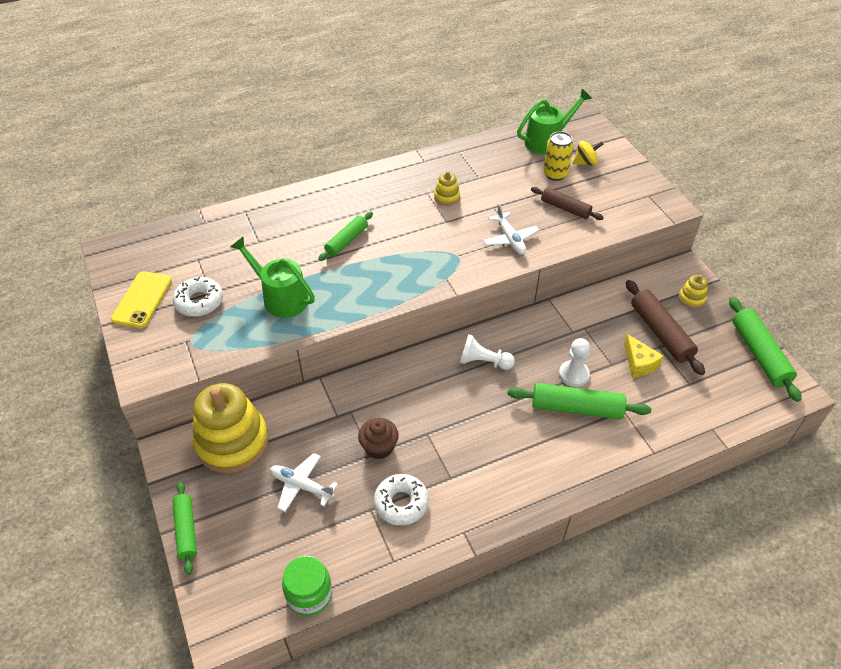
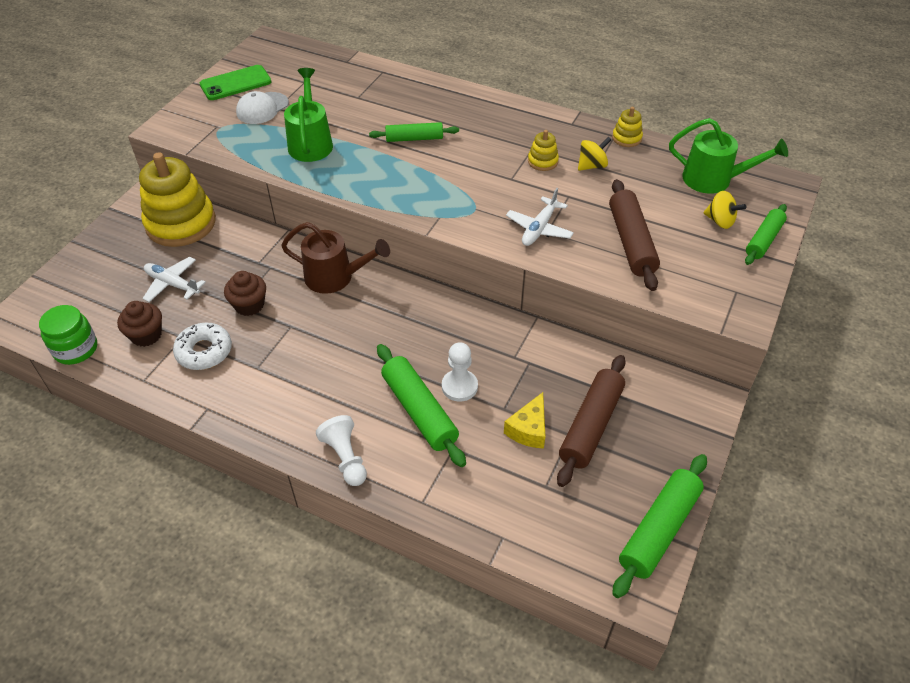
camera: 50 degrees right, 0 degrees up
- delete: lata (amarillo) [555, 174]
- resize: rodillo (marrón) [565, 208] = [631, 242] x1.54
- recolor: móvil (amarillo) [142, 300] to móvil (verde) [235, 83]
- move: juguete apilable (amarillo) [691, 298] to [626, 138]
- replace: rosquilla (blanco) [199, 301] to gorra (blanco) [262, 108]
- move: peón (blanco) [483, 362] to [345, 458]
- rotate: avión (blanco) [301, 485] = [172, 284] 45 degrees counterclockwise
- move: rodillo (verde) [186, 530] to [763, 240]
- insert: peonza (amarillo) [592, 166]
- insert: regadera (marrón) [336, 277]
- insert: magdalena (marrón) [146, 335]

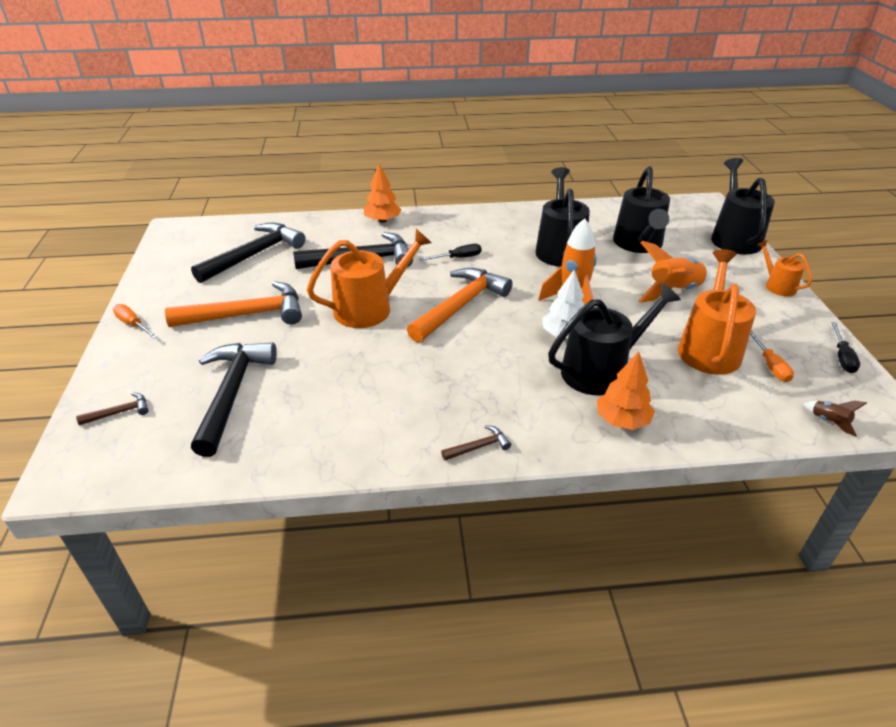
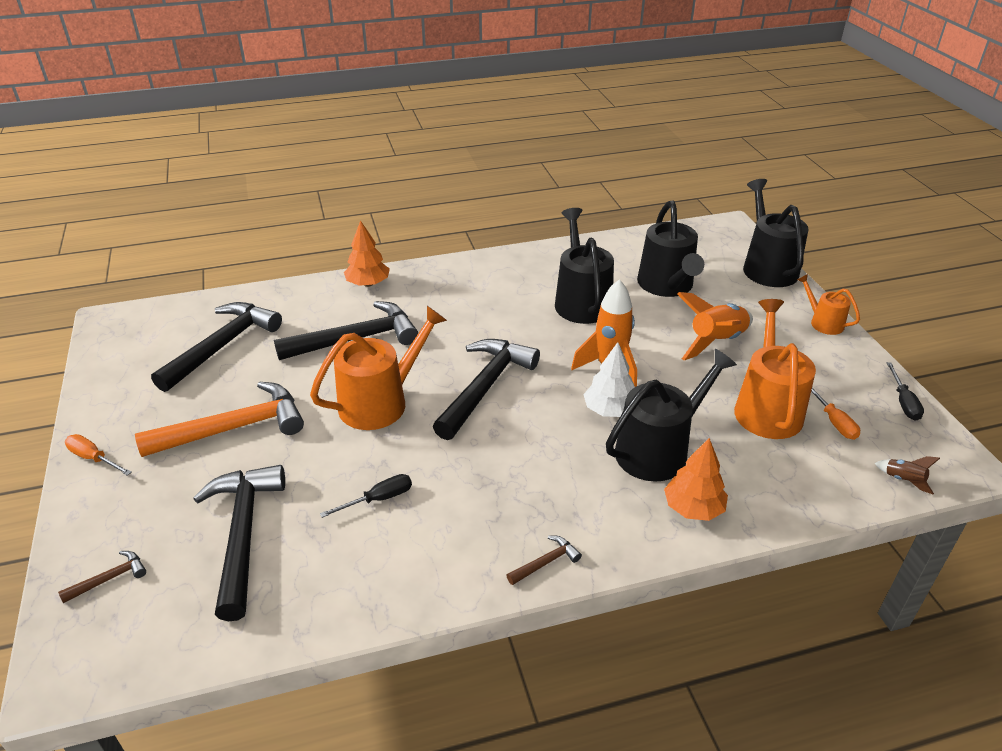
camera: 10 degrees left, 0 degrees up
- move: destornillador (negro) [458, 258] to [378, 499]
- recolor: martillo (naranja) [460, 306] to martillo (negro) [485, 387]

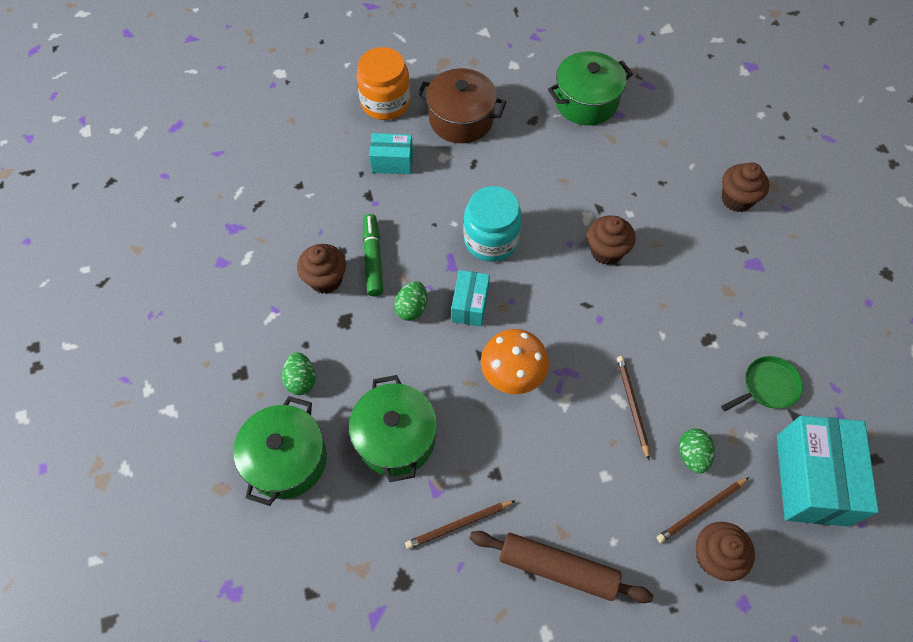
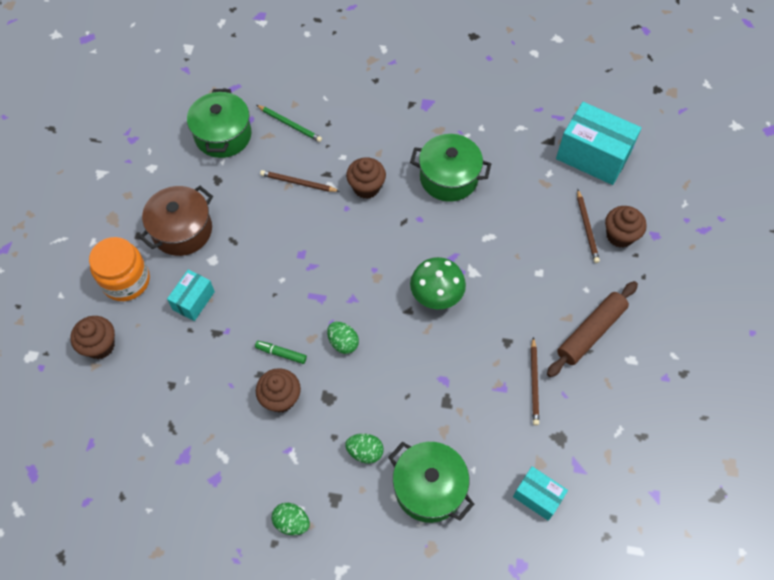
camera: 65 degrees left, 0 degrees up
- move: magdalena (marrón) [736, 199] to [100, 345]
- delete: tarro (turquesa) [491, 240]
- resize: rotulador (verde) [373, 259] = [281, 354] x0.65
- move: caja (turquesa) [470, 305] to [537, 496]
- recolor: seta (naranja) [512, 375] to seta (verde) [436, 297]
- move: lápiz (marrón) [632, 405] to [298, 183]
- delete: sartén (verde) [767, 386]
- move: olla (verde) [396, 438] to [449, 178]
- move: huevo (verde) [692, 455] to [292, 522]
- insert: lápiz (verde) [290, 124]

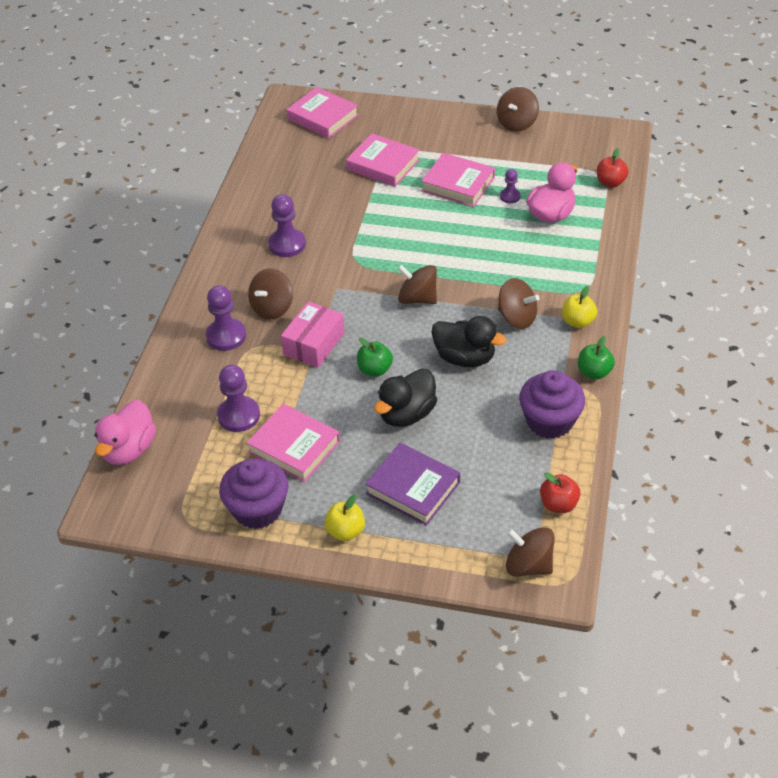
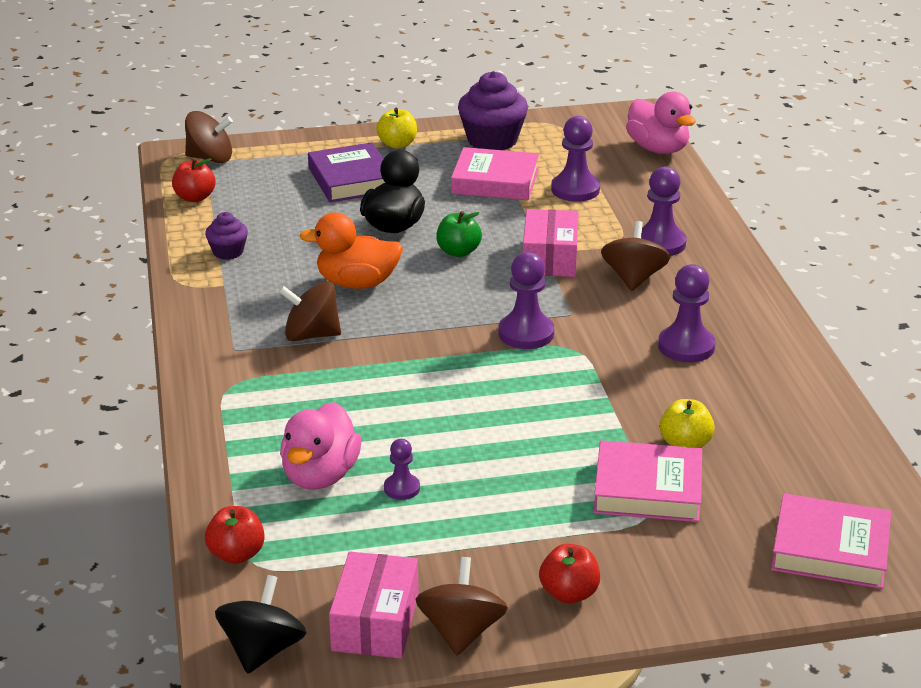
camera: 155 degrees right, 15 degrees down
- delete: libro (rosa) [458, 184]
- delete: peonza (marrón) [417, 299]
- move: manzana (amarillo) [577, 321] to [685, 444]
- recolor: pato (negro) [465, 358] to pato (naranja) [357, 283]
- delete: manzana (verde) [594, 372]
- resize: magdalena (morado) [549, 421] = [228, 252] x0.54
- rotate: pato (rosa) [129, 449] = [658, 149] 150 degrees clockwise
- rotate: libro (morado) [413, 488] = [351, 180] 60 degrees clockwise
- insert: peón (morado) [526, 333]
- insert: manzana (rojo) [569, 593]
- insert: caja (rosa) [375, 622]
- insert: peonza (negro) [262, 650]

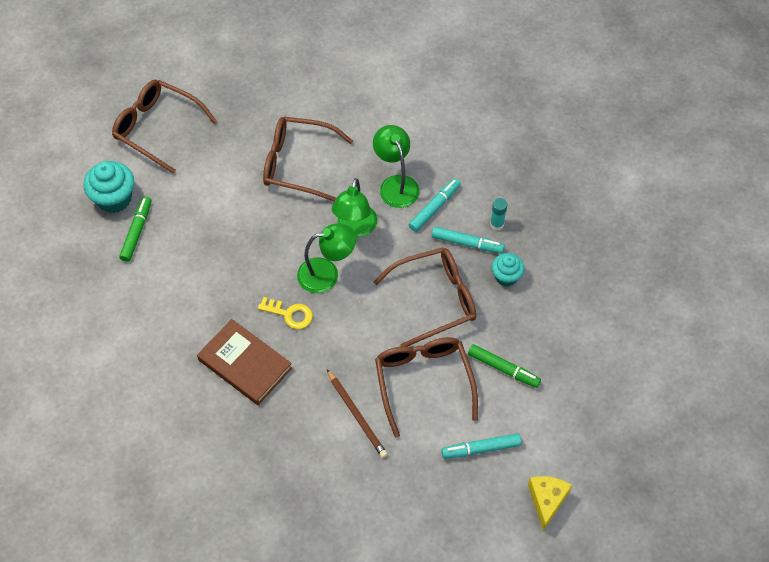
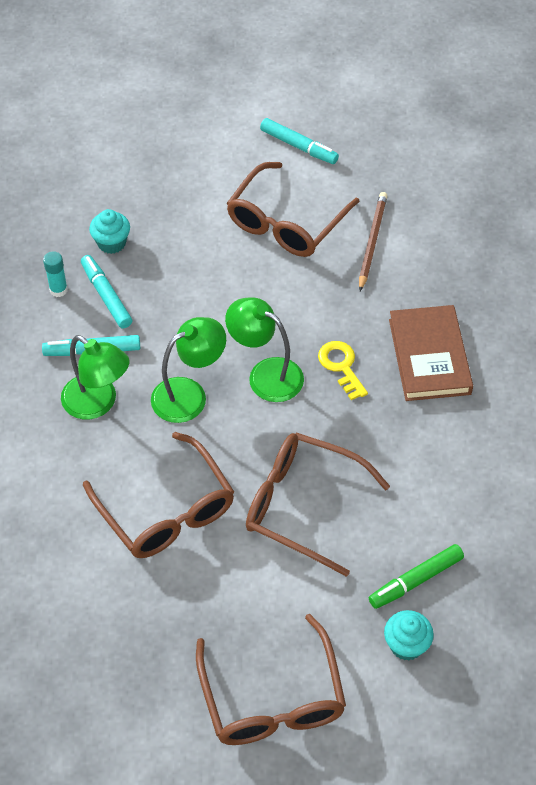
camera: 135 degrees left, 5 degrees down
- rotate: lámpara (verde) [396, 184] = [98, 403] 75 degrees counterclockwise
- resize: magdalena (turquesa) [114, 199] = [406, 645] x0.63
- move: gafas (marrón) [434, 300] to [303, 506]
- delete: rotulador (verde) [503, 369]
- delete: queso (amarillo) [547, 500]

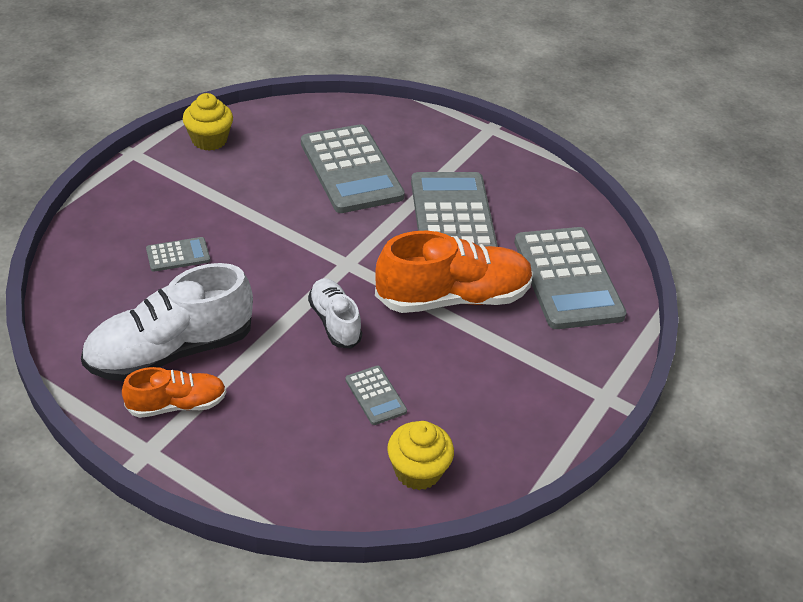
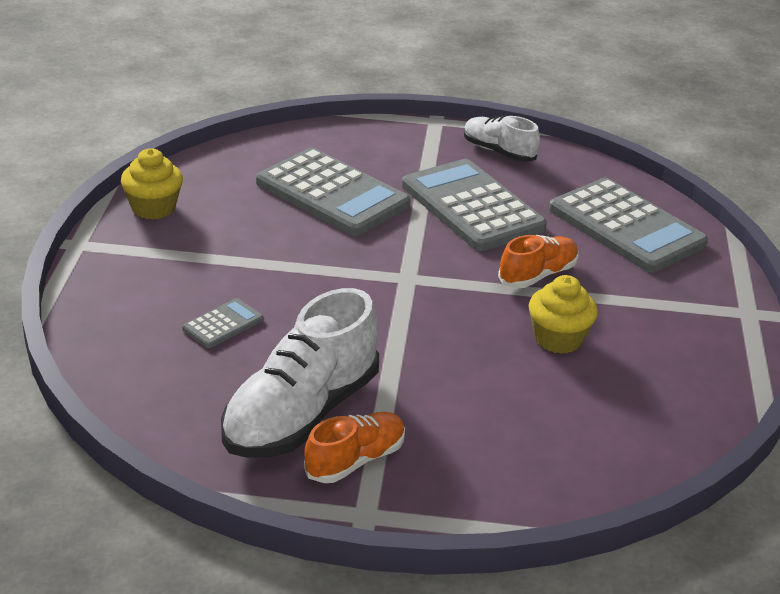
camera: 25 degrees left, 10 degrees down
- resize: zapato (naranja) [453, 297] = [538, 275] x0.55
- move: zapato (blanco) [334, 322] to [498, 152]
- delete: calculadora (gris) [375, 395]
- move: magdalena (amarillo) [417, 471] to [558, 339]

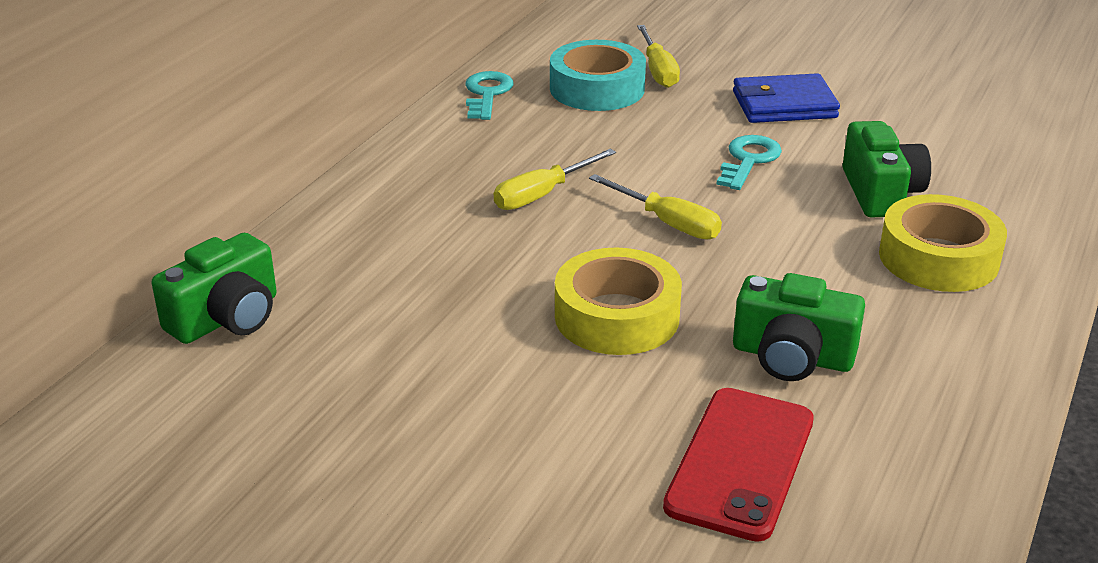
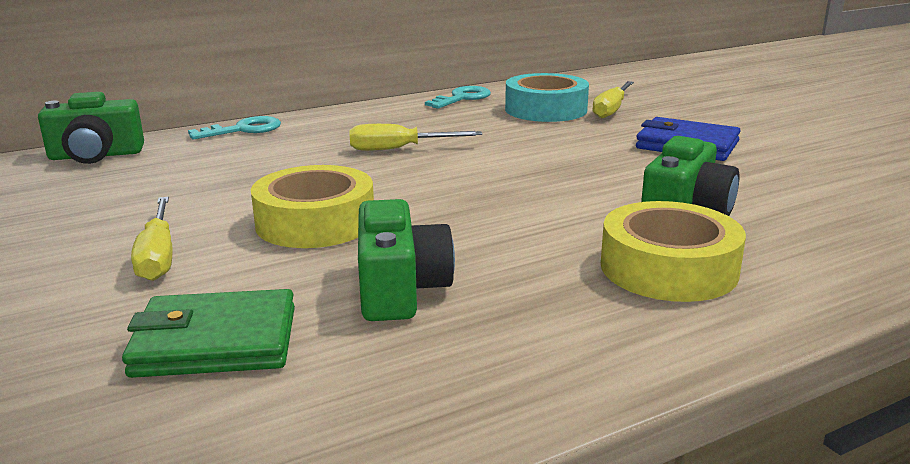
camera: 35 degrees right, 10 degrees down
- move: llave (turquesa) [748, 160] to [243, 130]
- move: destornillador (amarillo) [668, 223] to [158, 256]
- rotate: cámara (verde) [792, 357] = [400, 289] 150 degrees counterclockwise
- replace: móvil (rojo) [740, 463] to cartera (verde) [215, 342]

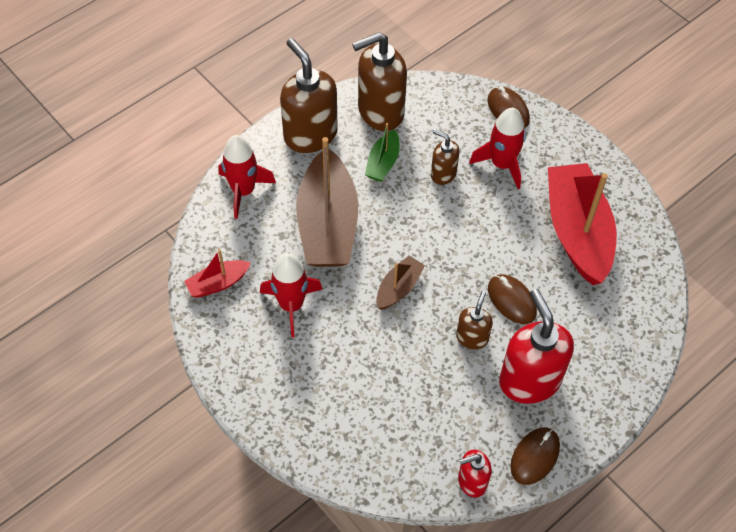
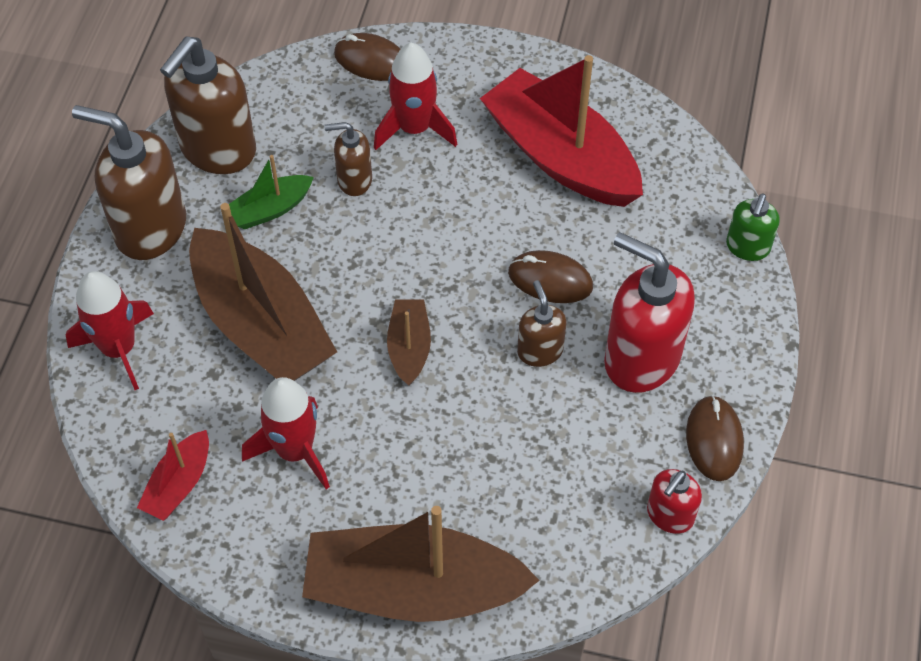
camera: 35 degrees left, 0 degrees up
- rotate: barco (verde) [383, 163] = [270, 209] 75 degrees clockwise
- insert: dispensador de jabón (verde) [747, 247]
- insert: barco (marrón) [412, 588]

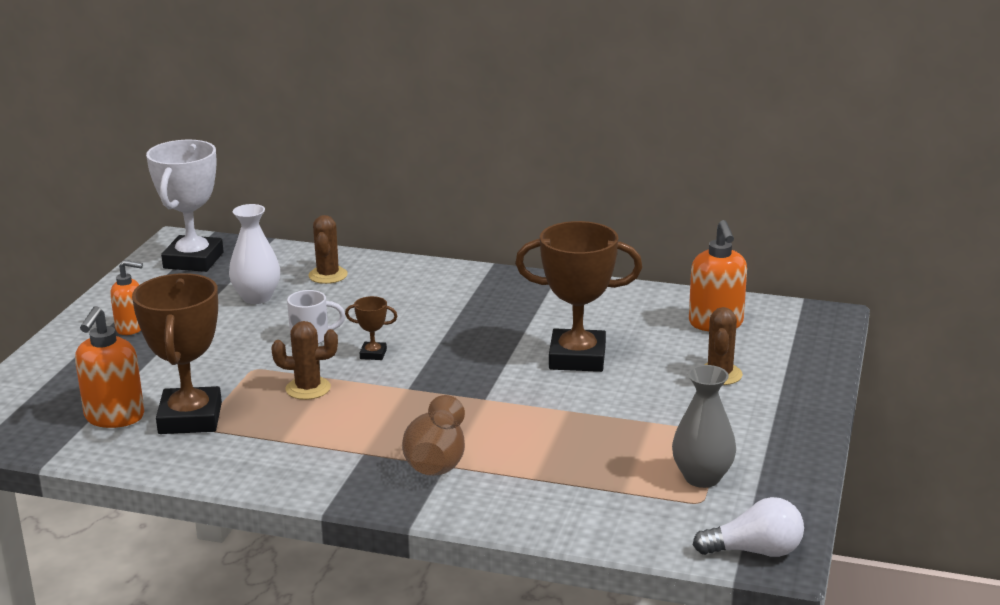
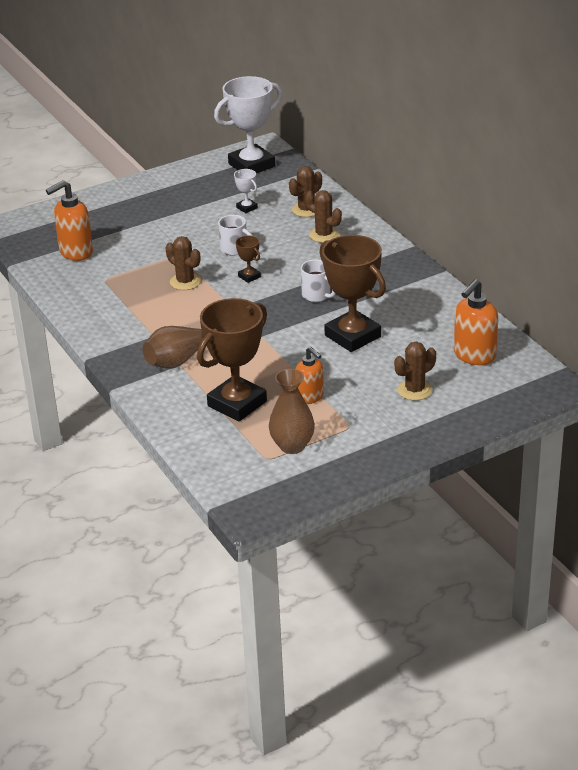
camera: 45 degrees right, 10 degrees up
- replace: florero (blanco) [257, 297] to trofeo (blanco) [247, 208]
- move: dispensador de jabón (naranja) [131, 328] to [310, 397]
- move: trofeo (marrón) [190, 418] to [237, 403]
- recolor: florero (gris) [702, 477] to florero (marrón) [292, 446]
- delete: bombilla (blanco) [755, 551]
- insert: cactus (marrón) [324, 235]
- insert: taza (blanco) [317, 295]

